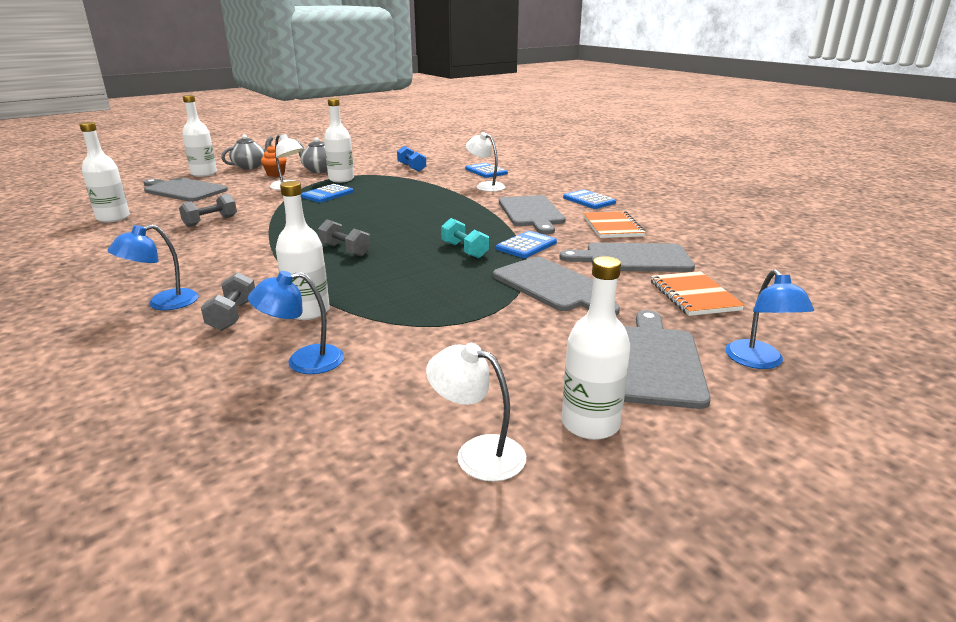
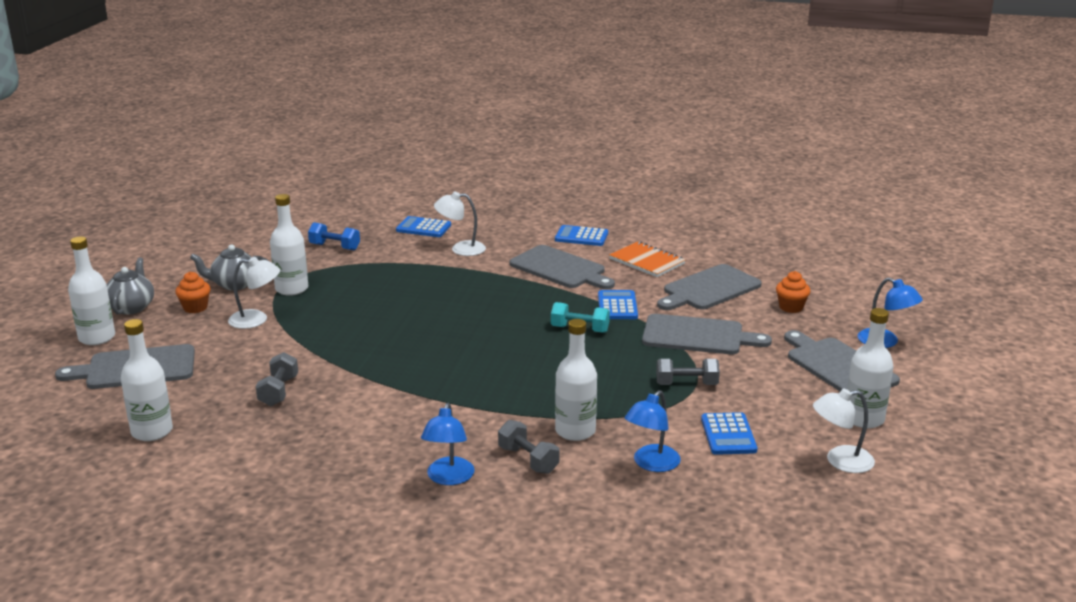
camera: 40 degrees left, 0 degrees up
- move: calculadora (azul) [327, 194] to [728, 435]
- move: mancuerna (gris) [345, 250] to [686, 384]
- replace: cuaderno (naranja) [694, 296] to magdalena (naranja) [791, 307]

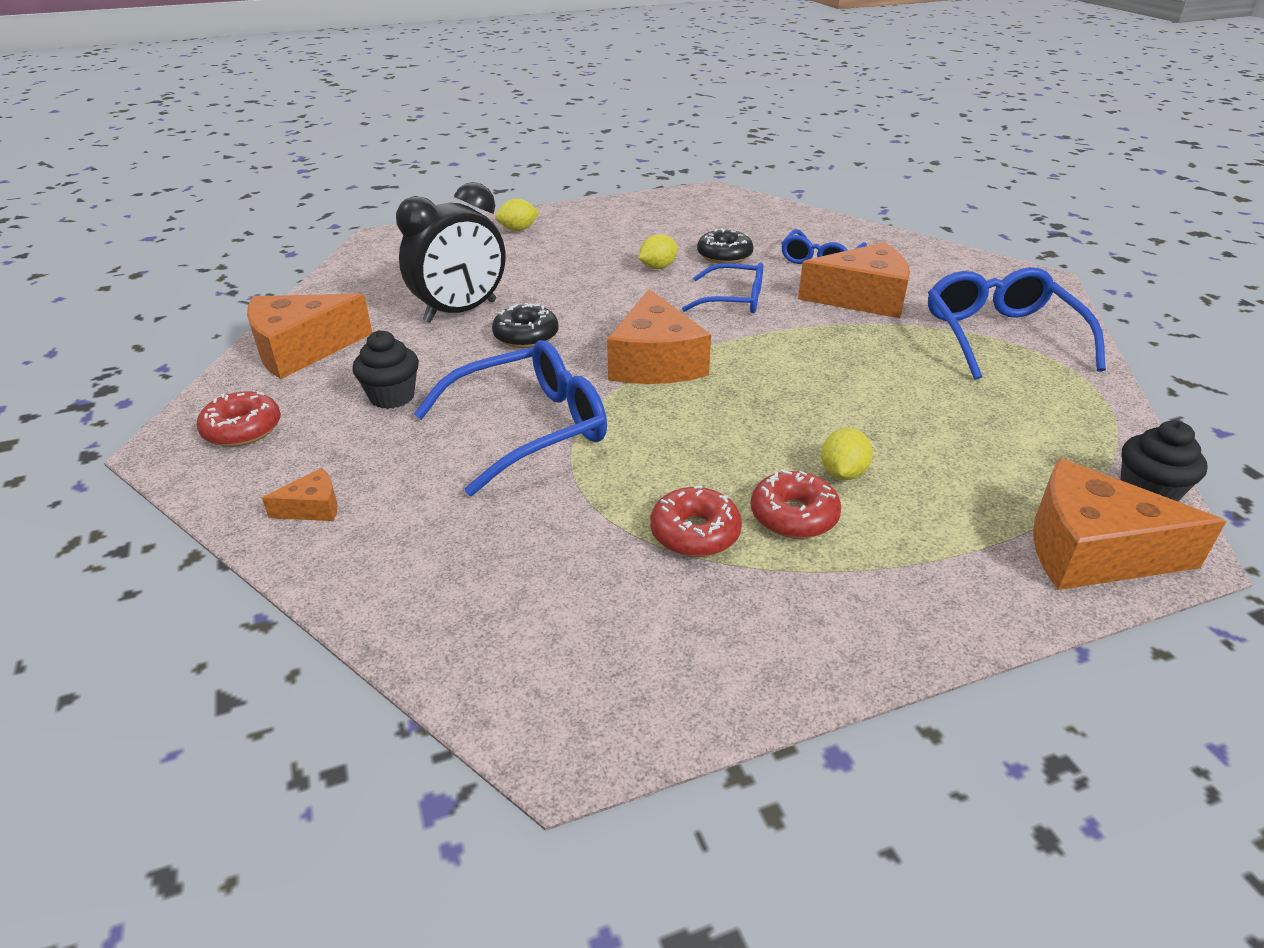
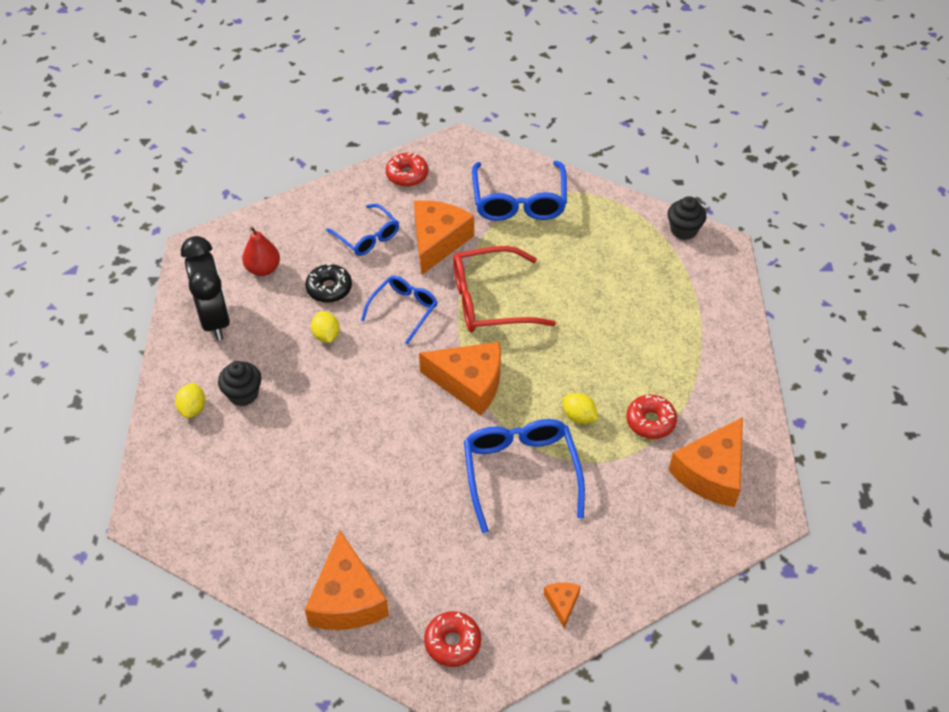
camera: 70 degrees left, 15 degrees up
- move: despertador (negro) [460, 311] to [215, 319]
- rotate: gafas (azul) [1000, 336] = [519, 201] 105 degrees counterclockwise
- delete: rosquilla (negro) [526, 336]
- move: magdalena (negro) [392, 397] to [243, 394]
- move: limón (amarillo) [842, 473] to [579, 416]
- move: queso (naranja) [1091, 551] to [711, 473]
- move: rosquilla (rojo) [793, 516] to [407, 175]
- insert: pera (rojo) [263, 269]
- insert: gafas (rojo) [490, 300]

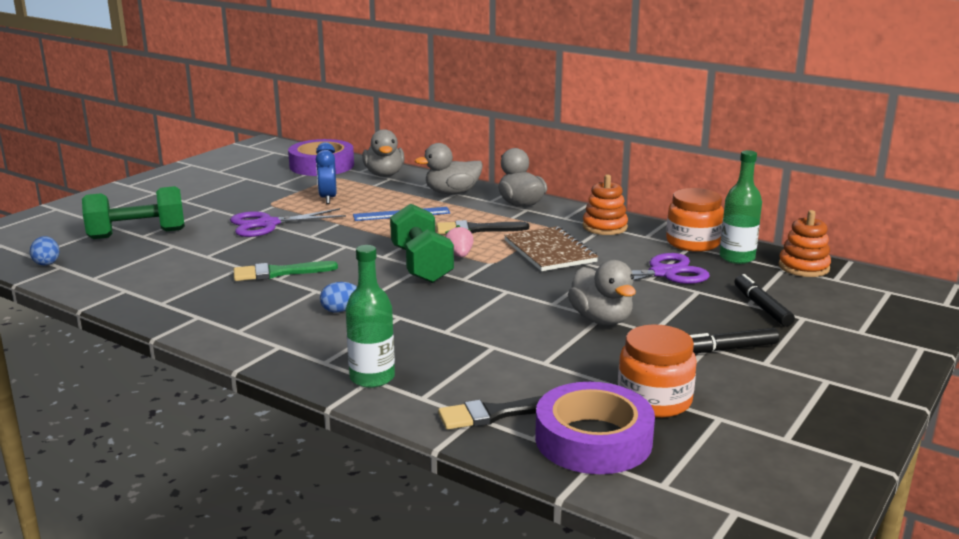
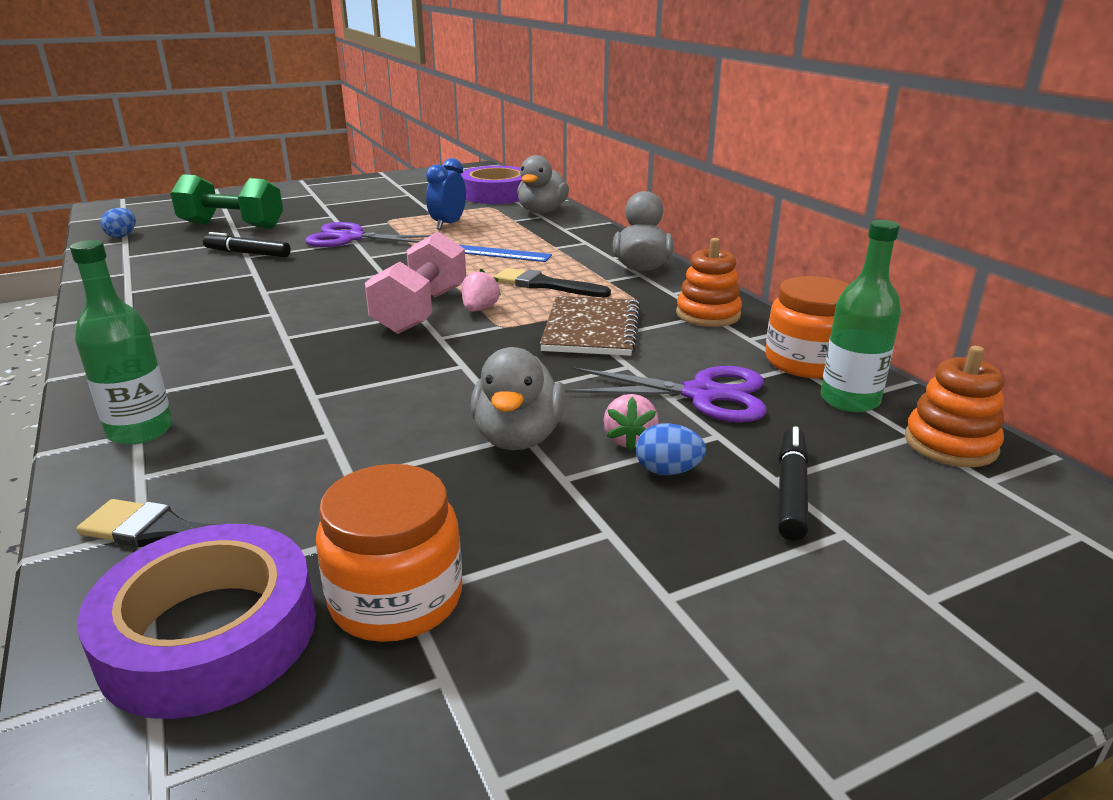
camera: 30 degrees right, 5 degrees up
- delete: pato (gris) [452, 193]
- recolor: mancuerna (verde) [421, 265] to mancuerna (rosa) [421, 311]
- delete: pincel (verde) [279, 273]
- move: huevo (azul) [340, 310] to [667, 471]
- move: rotulador (negro) [728, 349] to [247, 253]
- insert: fresa (rosa) [629, 440]

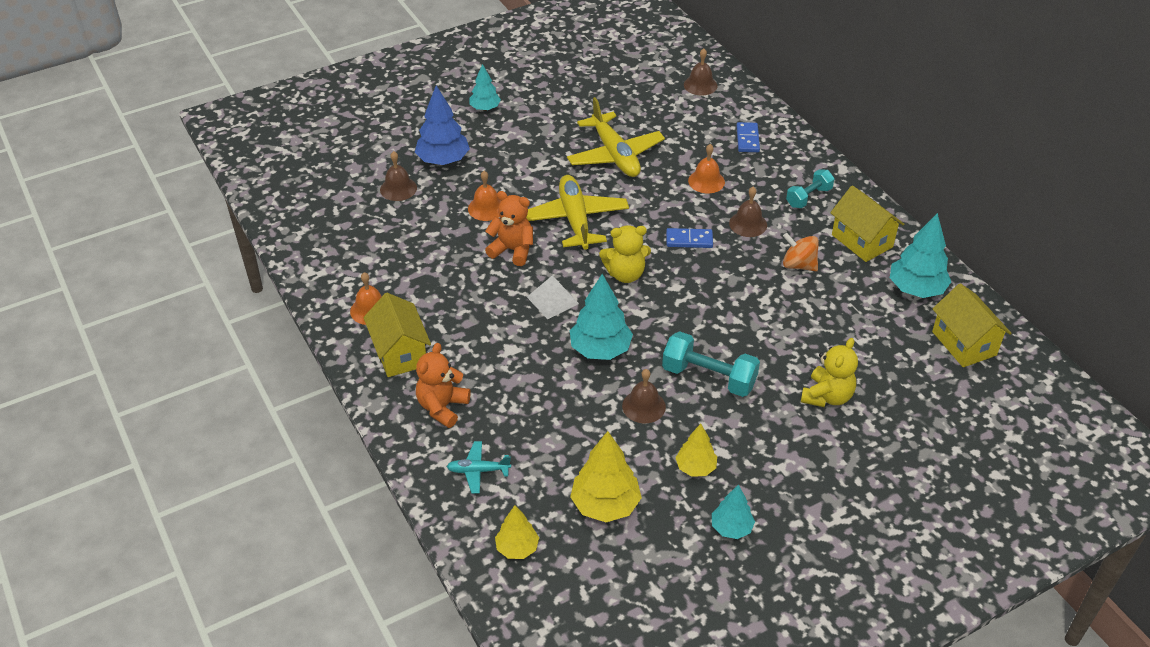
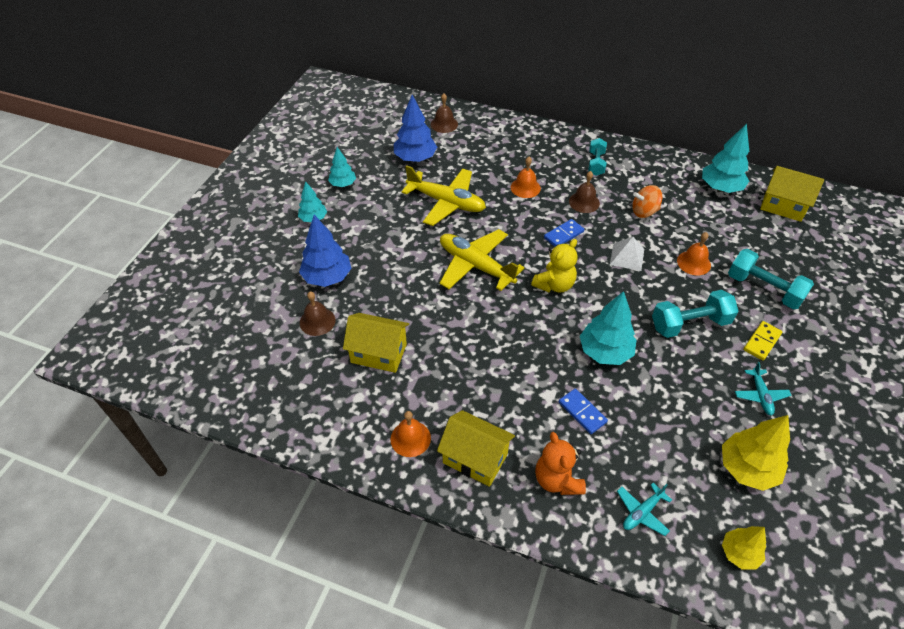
camera: 40 degrees left, 5 degrees up
- move: ficha de dominó (azul) [747, 139] to [582, 412]
- move: campana (naranja) [486, 208] to [693, 263]
- move: casa (amarillo) [862, 241] to [379, 353]
- delete: osito (naranja) [512, 250]
- move: pirámide (blanco) [552, 300] to [627, 256]
- replace: osito (amarillo) [827, 396] to mancuerna (turquesa) [764, 289]
- delete: campana (marrón) [643, 406]
- replace: árbol (amarillo) [695, 467] to avión (turquesa) [760, 395]
- move: árbol (turquesa) [731, 528] to [343, 184]
- insert: árbol (azul) [415, 158]
- insert: ficha de dominó (amarillo) [762, 342]

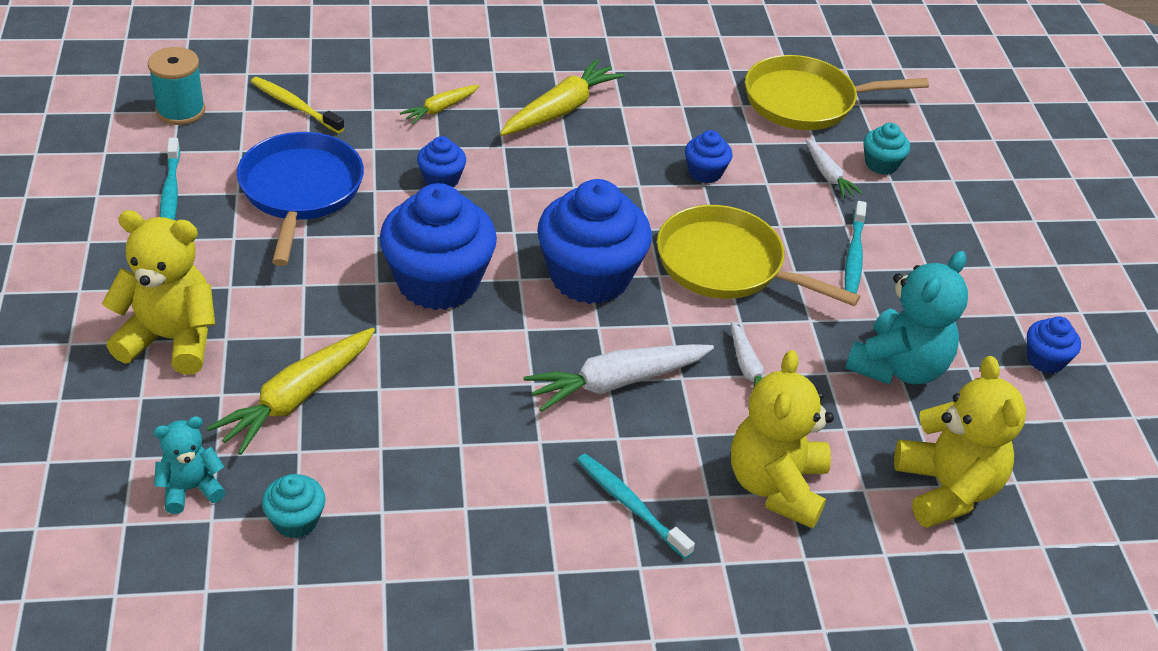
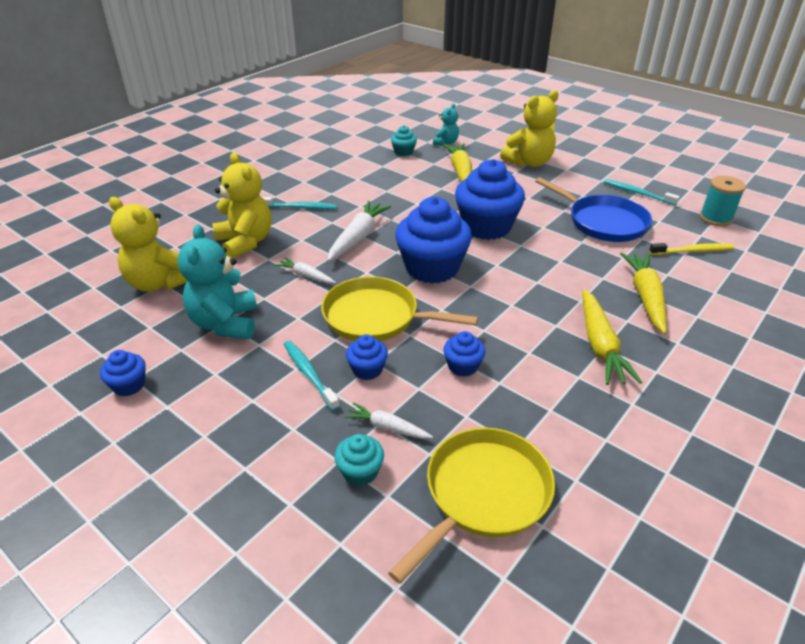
camera: 140 degrees right, 5 degrees down
- resize: zanahoria (amarillo) [440, 109] = [645, 297] x1.78
- move: magdalena (azul) [441, 179] to [367, 369]
- rotate: sartén (amarillo) [726, 265] = [376, 317] 150 degrees counterclockwise

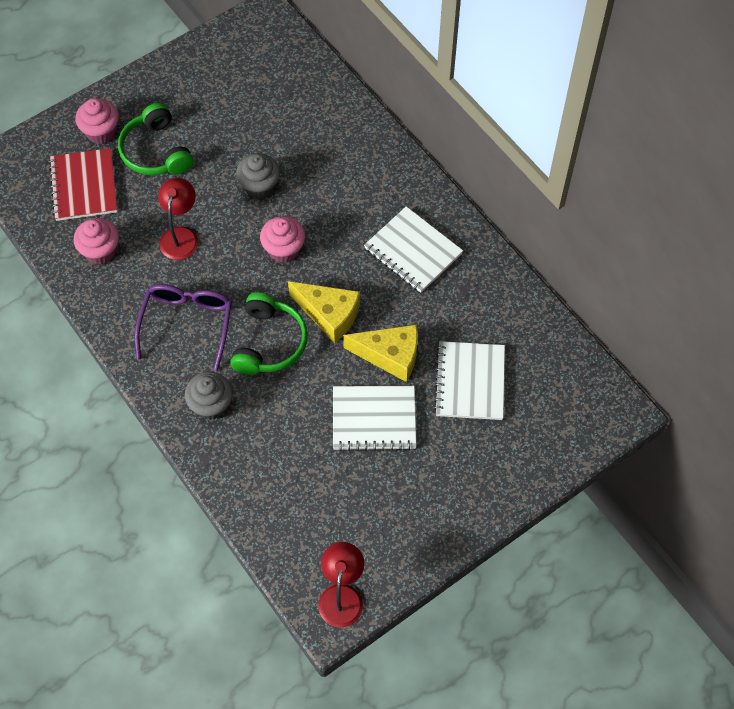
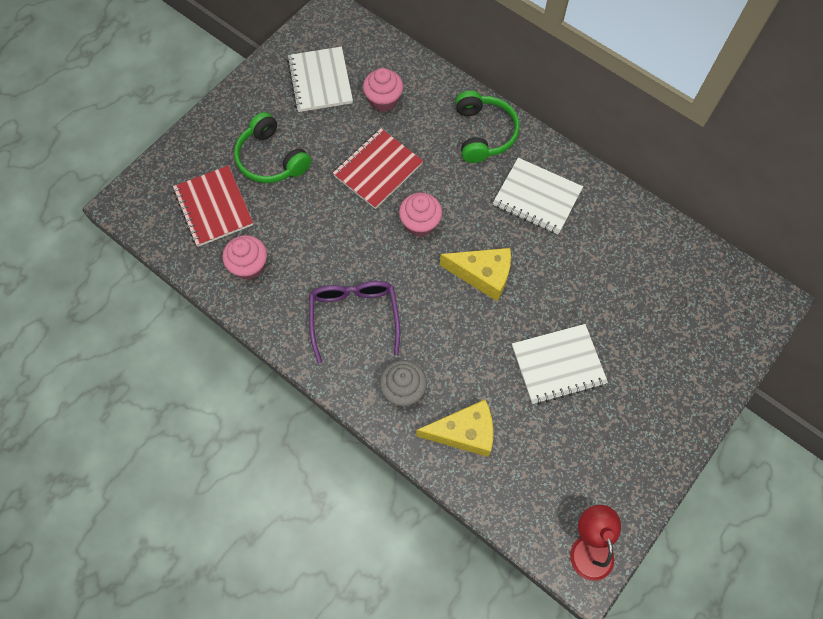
camera: 15 degrees left, 5 degrees up
- move: magdalena (rosa) [101, 132] to [383, 100]
- replace: magdalena (gris) [259, 186] to cuaderno (rojo) [378, 170]
- delete: lámpara (rojo) [181, 236]
- move: auriculares (verde) [269, 342] to [483, 133]
- move: queso (amarillo) [390, 356] to [464, 432]
- move: cuaderno (blanco) [470, 382] to [320, 81]

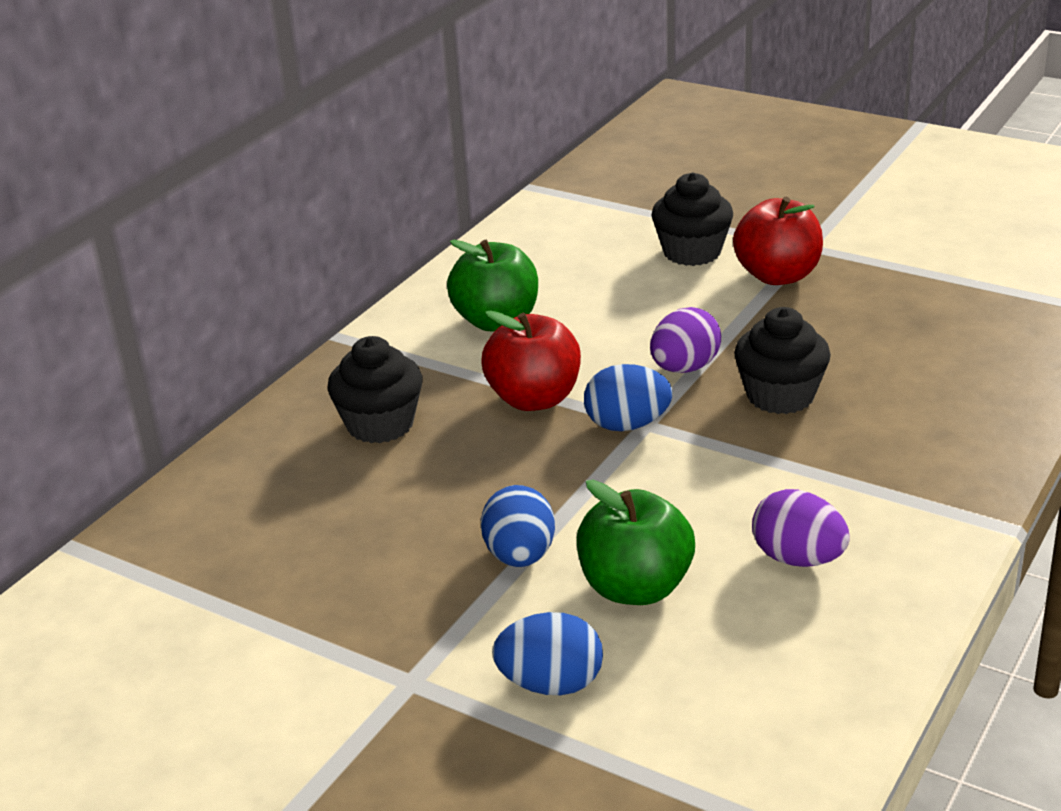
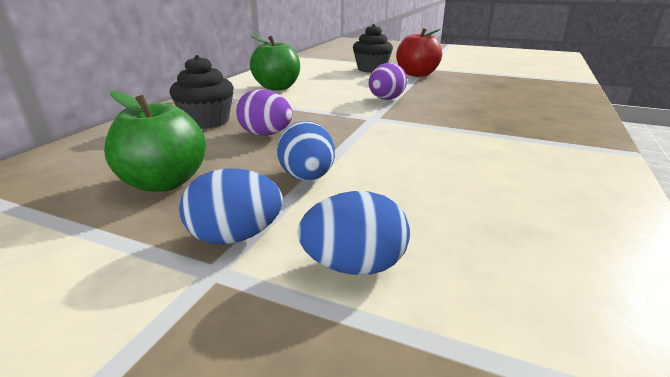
camera: 10 degrees left, 5 degrees down
- delete: magdalena (negro) [780, 396]
- delete: manzana (rojo) [534, 399]
- move: huevo (azul) [627, 425] to [235, 236]
- move: manzana (verde) [635, 587] to [164, 182]
- move: huevo (morado) [798, 558] to [266, 134]

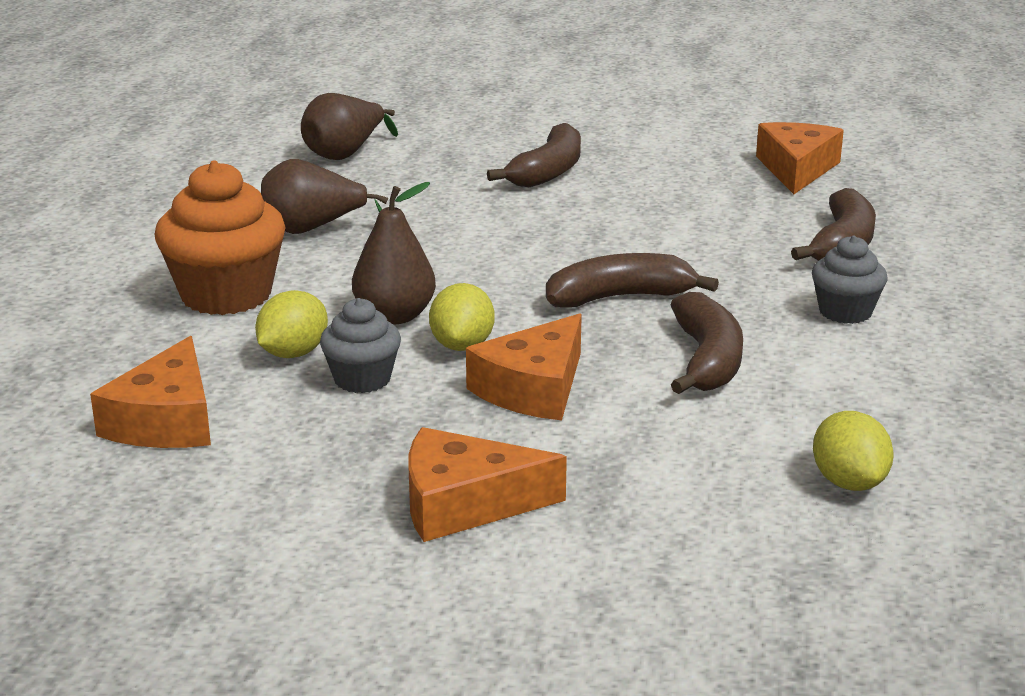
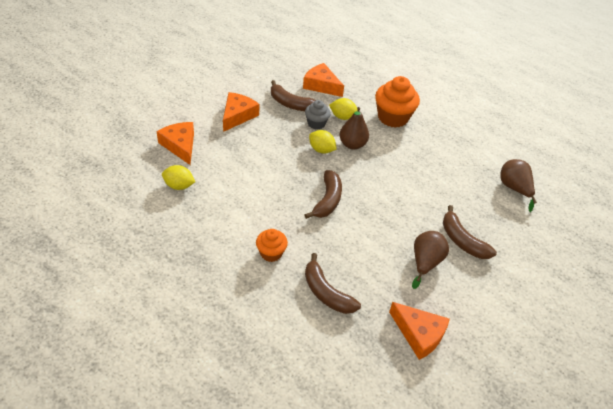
camera: 115 degrees right, 20 degrees up
- move: pera (marrón) [313, 230] to [425, 262]
- recolor: magdalena (gris) [845, 312] to magdalena (naranja) [271, 253]
- rotate: limón (amarillo) [293, 353] = [342, 117] 45 degrees counterclockwise
- move: plátano (marrón) [707, 360] to [291, 104]
- move: queso (naranja) [534, 388] to [180, 146]

